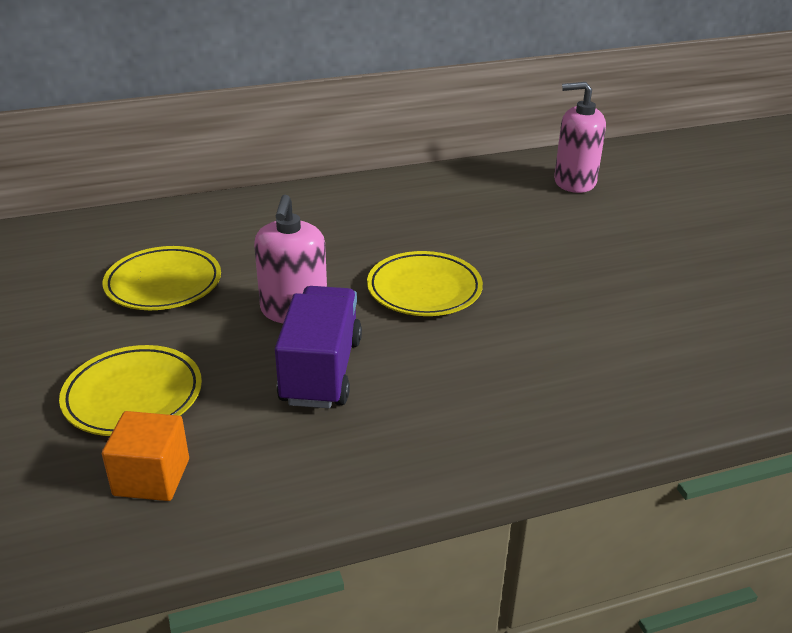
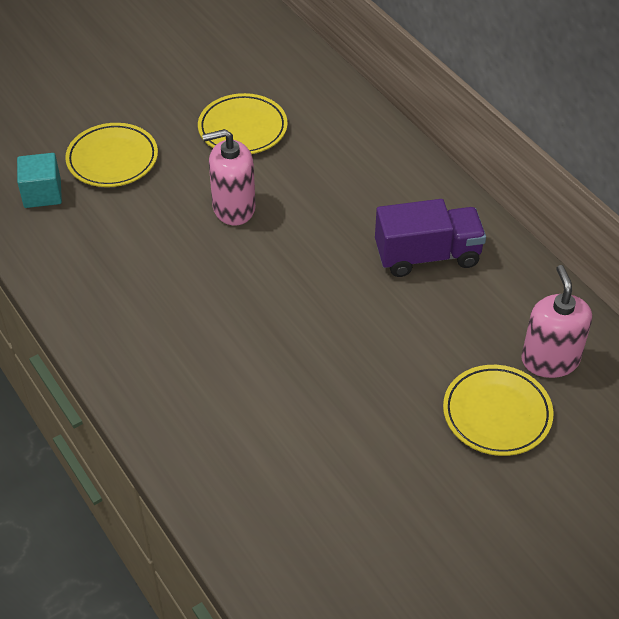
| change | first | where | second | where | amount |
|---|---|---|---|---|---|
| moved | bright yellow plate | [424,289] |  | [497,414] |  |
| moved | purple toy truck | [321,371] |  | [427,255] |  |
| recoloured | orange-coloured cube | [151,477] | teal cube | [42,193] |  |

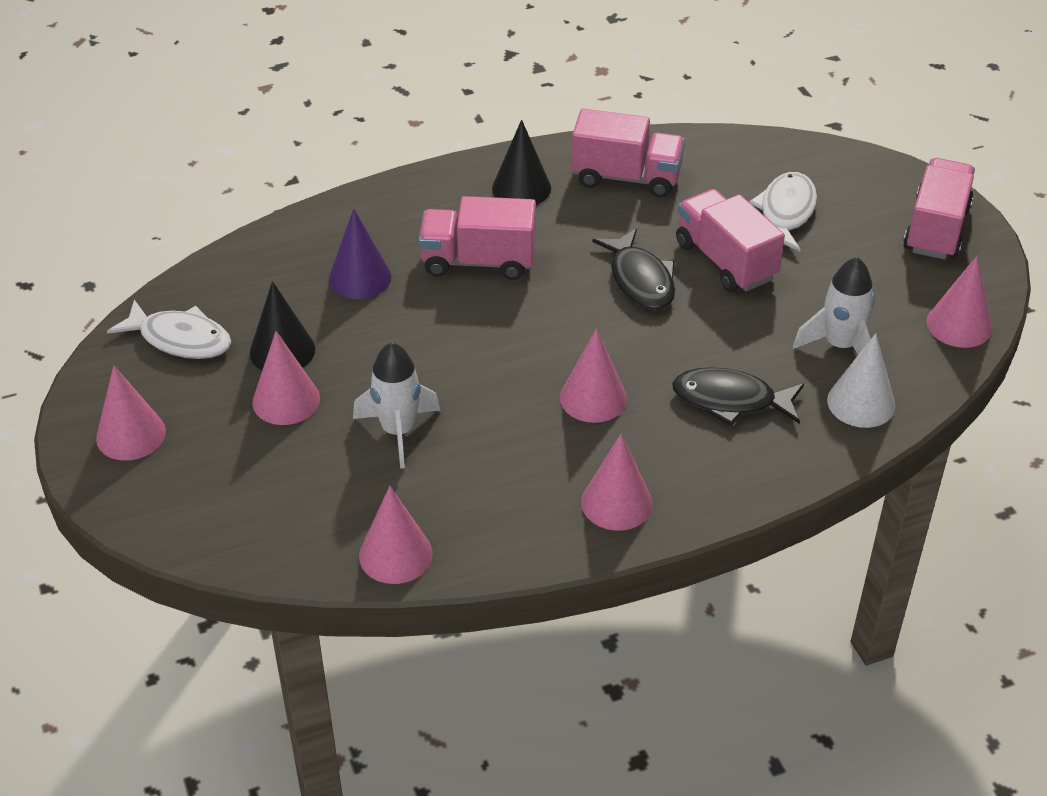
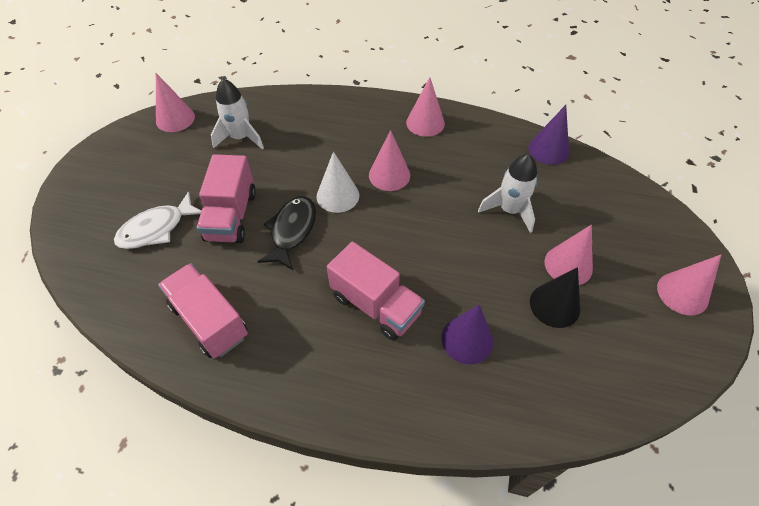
| change | first | where | second | where | amount |
|---|---|---|---|---|---|
| removed | jet-black cone shape | [521,188] |  |  |  |
| removed | rose-pink toy truck | [936,229] |  |  |  |
| removed | snow-white fish | [180,339] |  |  |  |
| moved | snow-white cone shape | [861,403] |  | [338,195] |  |
| removed | jet-black fish | [730,400] |  |  |  |
| recoloured | rose-pink cone shape | [395,554] | purple cone shape | [548,150] |  |

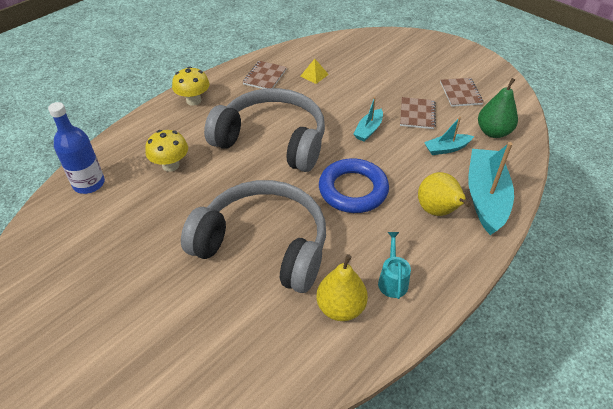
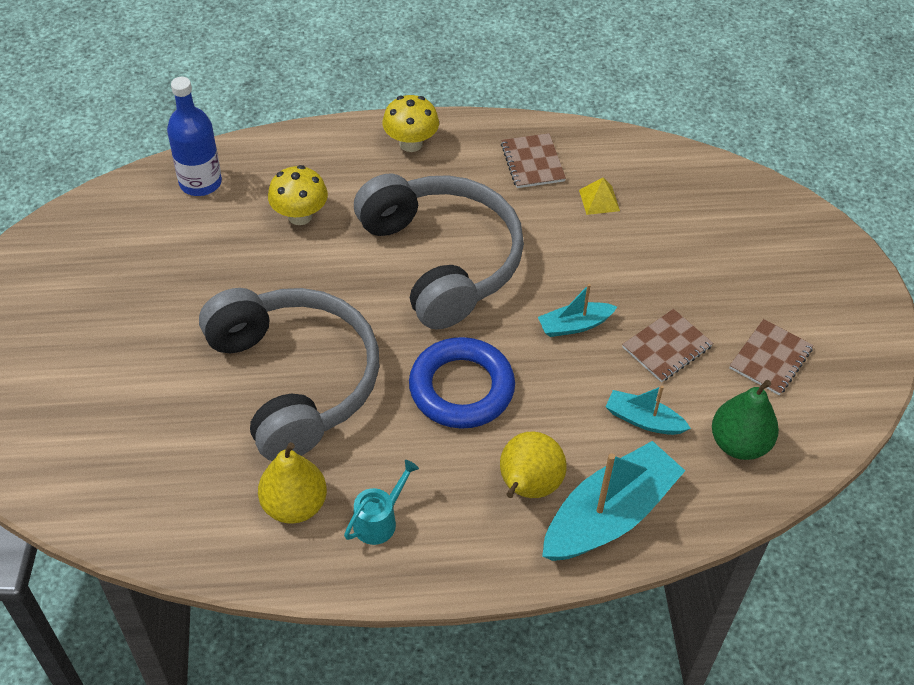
| change | first | where | second | where | amount |
|---|---|---|---|---|---|
| turned | brown exercise book | [265,77] |  | [532,162] | 75 degrees counterclockwise |

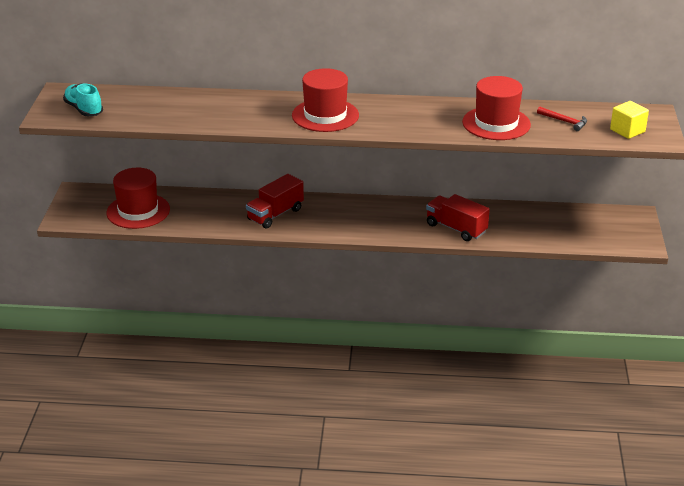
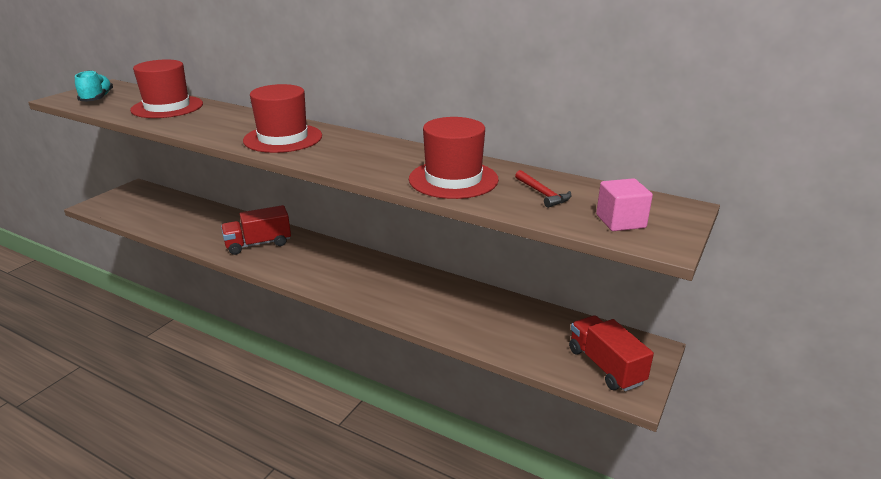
| change | first | where | second | where | amount |
|---|---|---|---|---|---|
| recoloured | bright yellow cube | [627,131] | rose-pink cube | [620,221] |  |
| moved | red hat | [138,211] |  | [167,107] |  |
| moved | red toy truck | [456,228] |  | [605,366] |  |

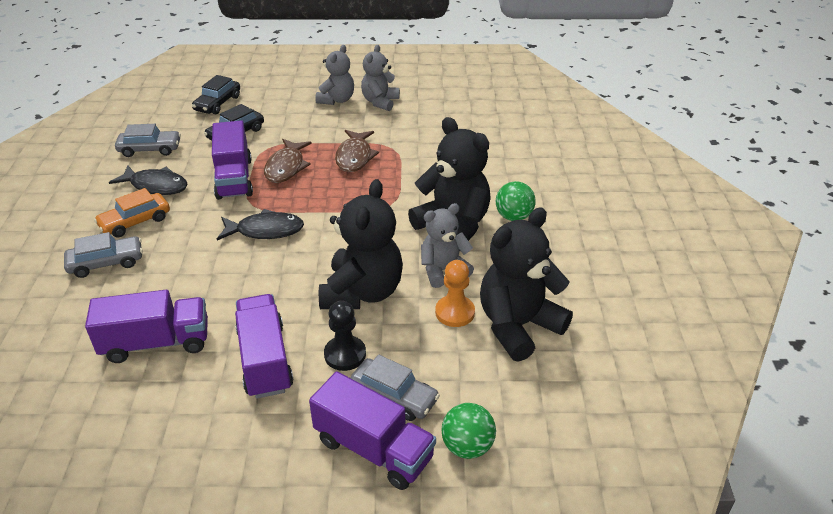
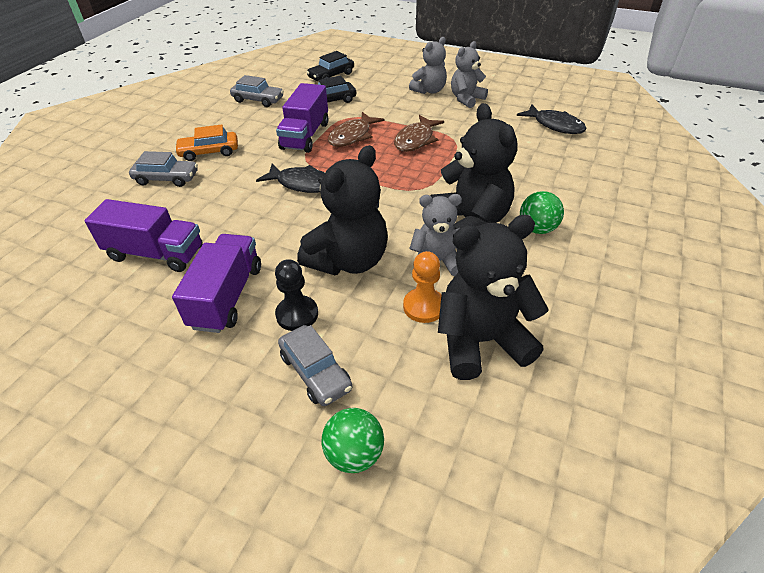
| change | first | where | second | where | amount |
|---|---|---|---|---|---|
| moved | jet-black fish | [156,186] |  | [555,125] |  |
| removed | purple toy truck | [374,449] |  |  |  |

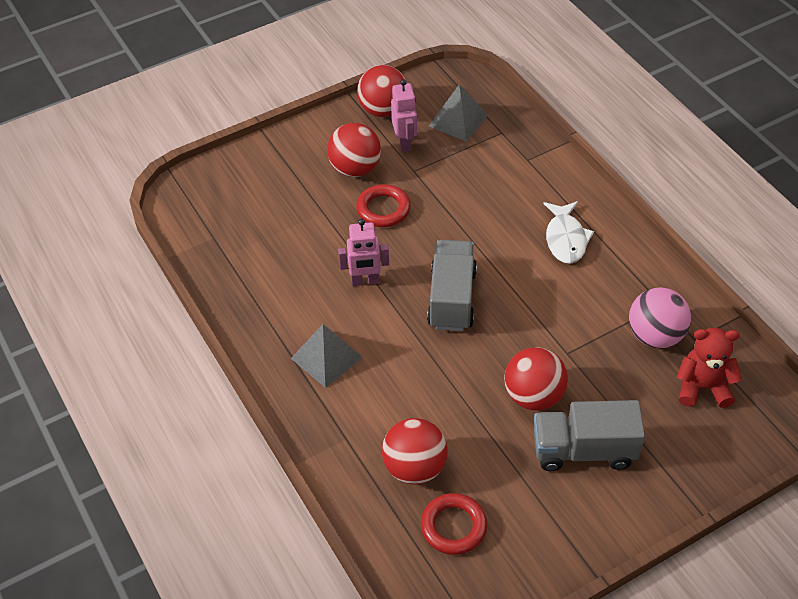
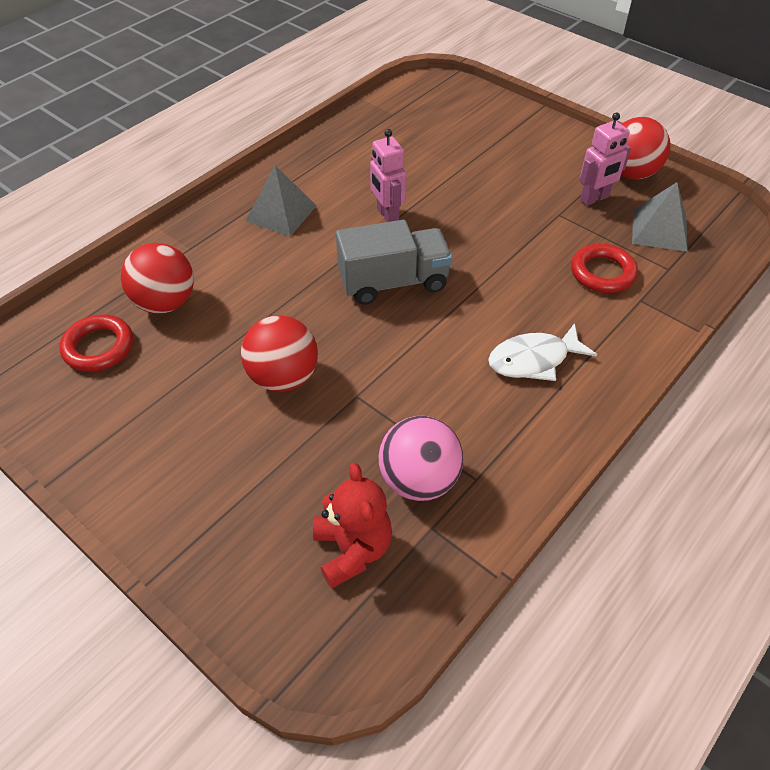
| change | first | where | second | where | amount |
|---|---|---|---|---|---|
| removed | red sphere | [355,169] |  |  |  |
| moved | red torus | [383,209] |  | [602,273] |  |
| removed | gray toy truck | [583,450] |  |  |  |

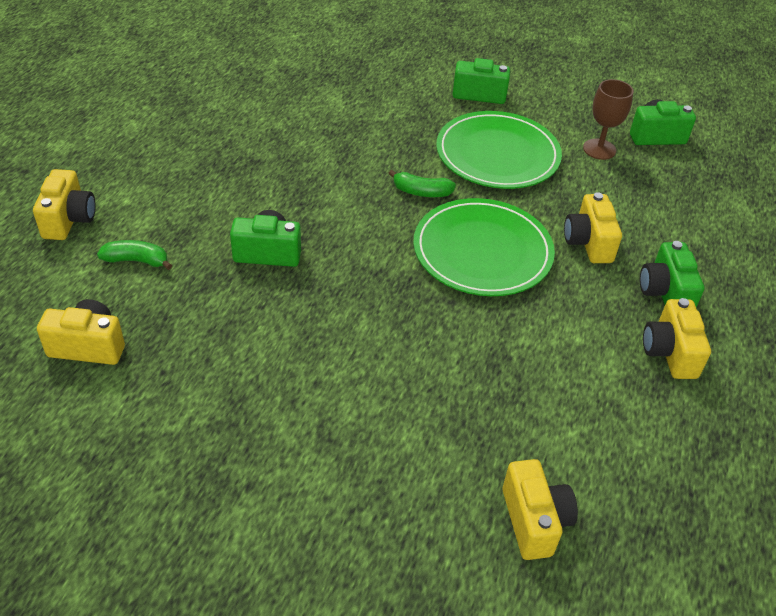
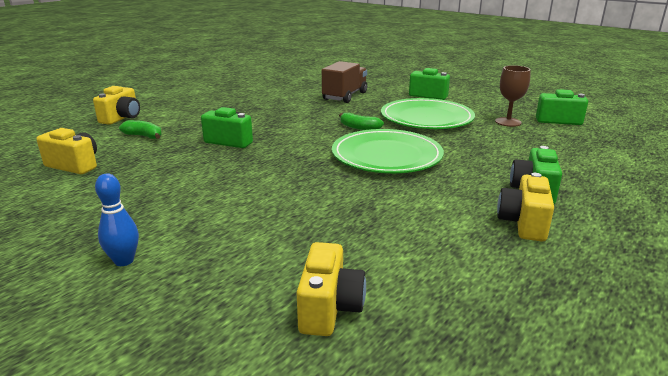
| change | first | where | second | where | amount |
|---|---|---|---|---|---|
| removed | bright yellow compact camera | [588,243] |  |  |  |
| added |  |  | brown toy truck | [345,96] |  |
| added |  |  | blue skittle | [124,261] |  |

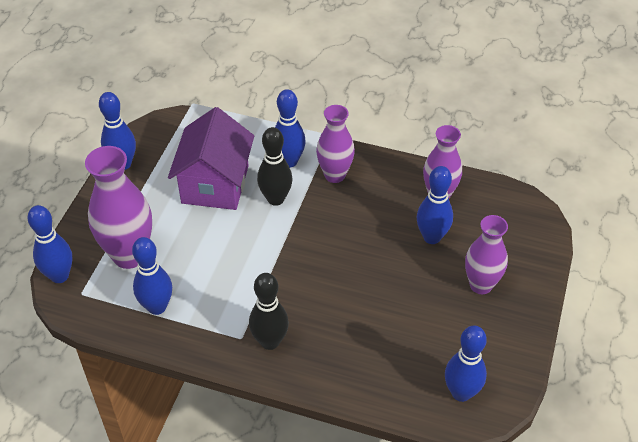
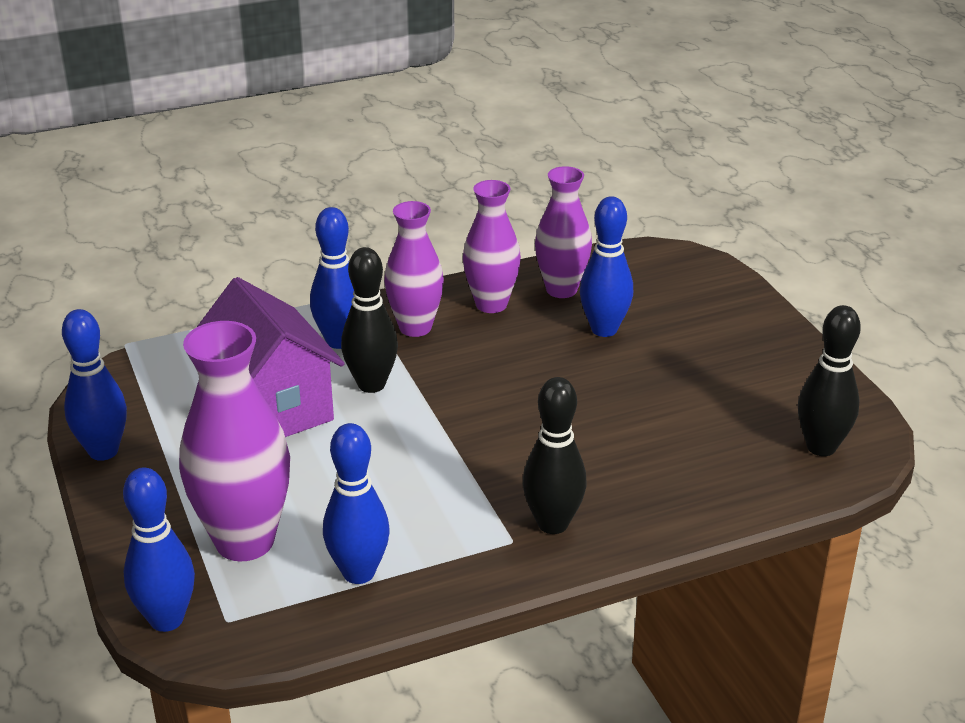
| change | first | where | second | where | amount |
|---|---|---|---|---|---|
| moved | purple vase | [481,285] |  | [491,304] |  |
| recoloured | blue skittle | [461,393] | jet-black skittle | [821,447] |  |

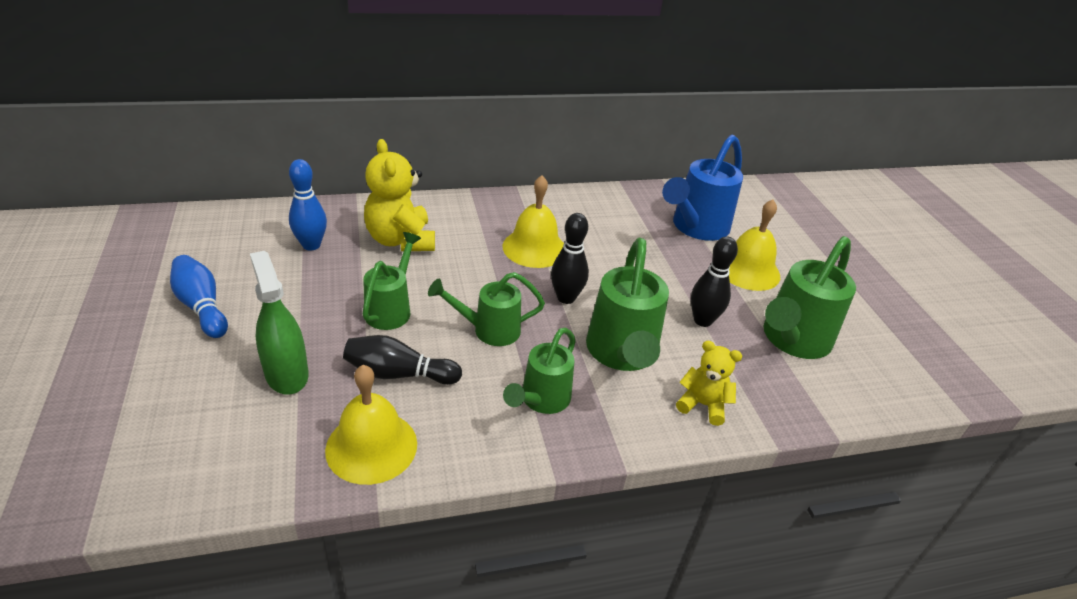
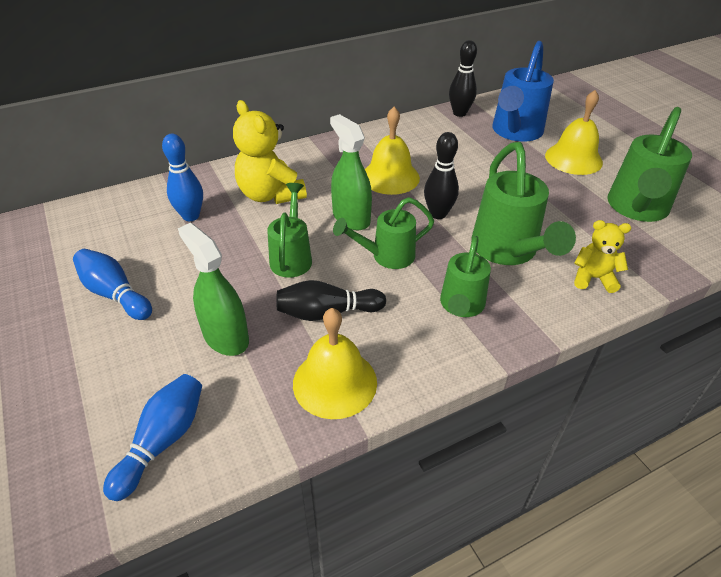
| change | first | where | second | where | amount |
|---|---|---|---|---|---|
| moved | jet-black skittle | [702,320] |  | [459,113] |  |
| added |  |  | leaf-green spray cleaner | [351,218] |  |
| added |  |  | blue skittle | [163,441] |  |

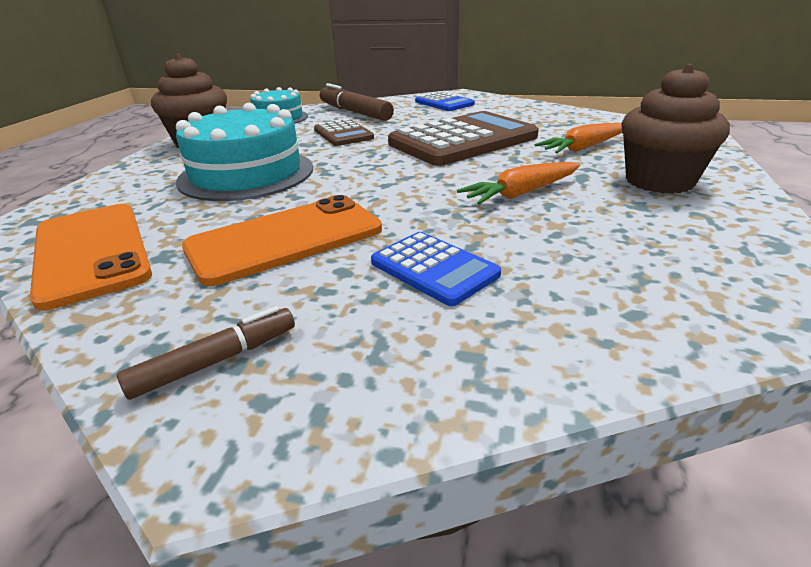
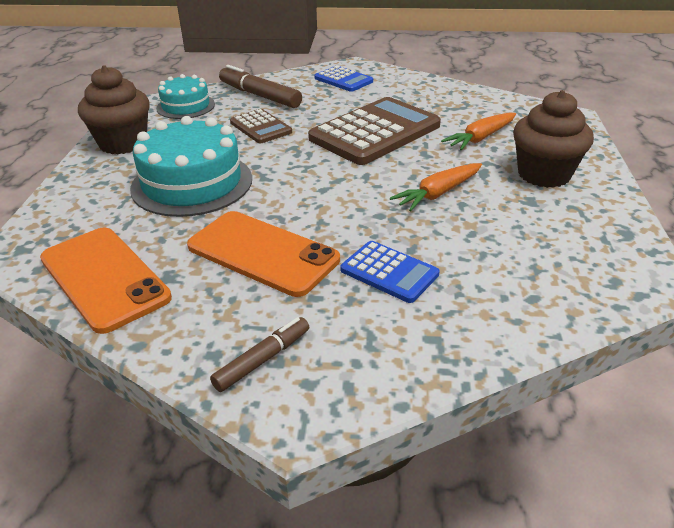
| change | first | where | second | where | amount |
|---|---|---|---|---|---|
| turned | orange-coloured phone | [285,239] |  | [262,253] | 75 degrees clockwise |

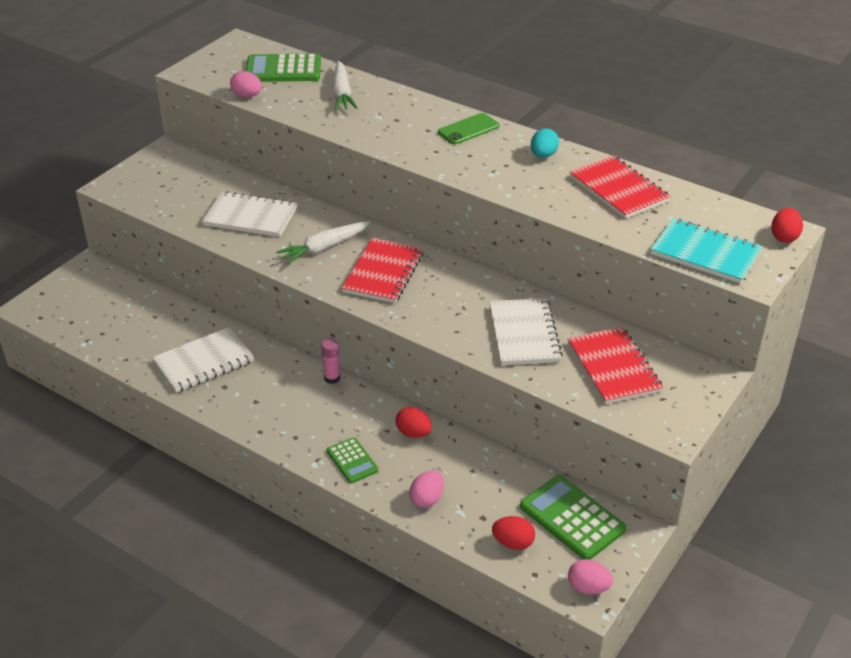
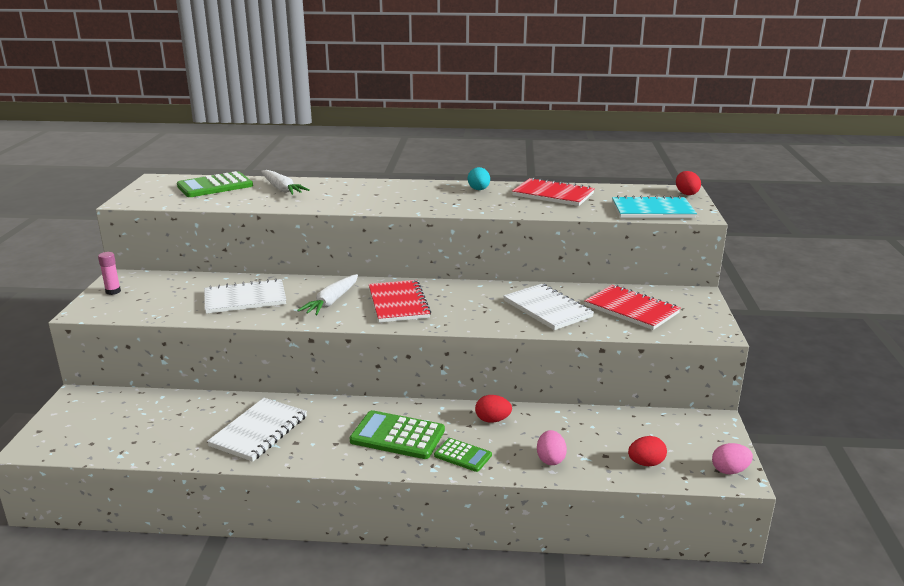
| change | first | where | second | where | amount |
|---|---|---|---|---|---|
| removed | rose-pink toy egg | [247,96] |  |  |  |
| removed | leaf-green phone | [468,129] |  |  |  |
| moved | rose-pink glue | [332,378] |  | [113,291] |  |
| moved | leaf-green calculator | [572,518] |  | [397,436] |  |

